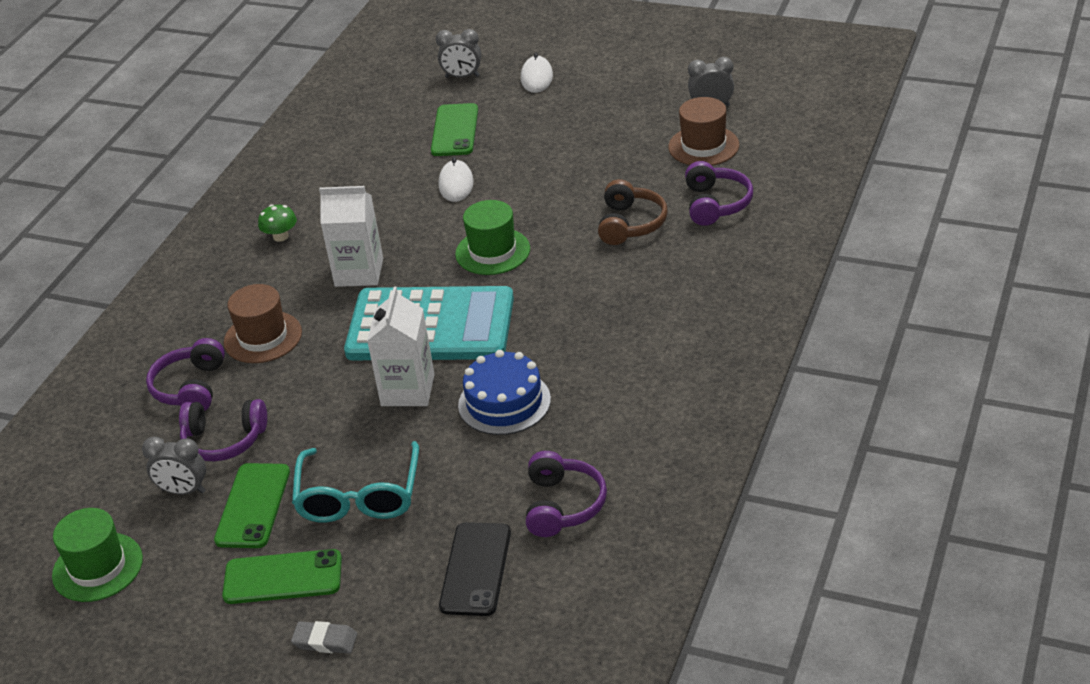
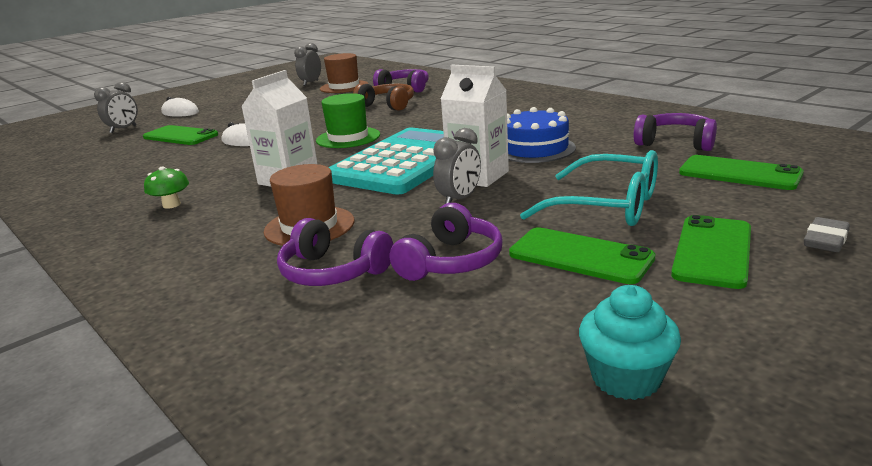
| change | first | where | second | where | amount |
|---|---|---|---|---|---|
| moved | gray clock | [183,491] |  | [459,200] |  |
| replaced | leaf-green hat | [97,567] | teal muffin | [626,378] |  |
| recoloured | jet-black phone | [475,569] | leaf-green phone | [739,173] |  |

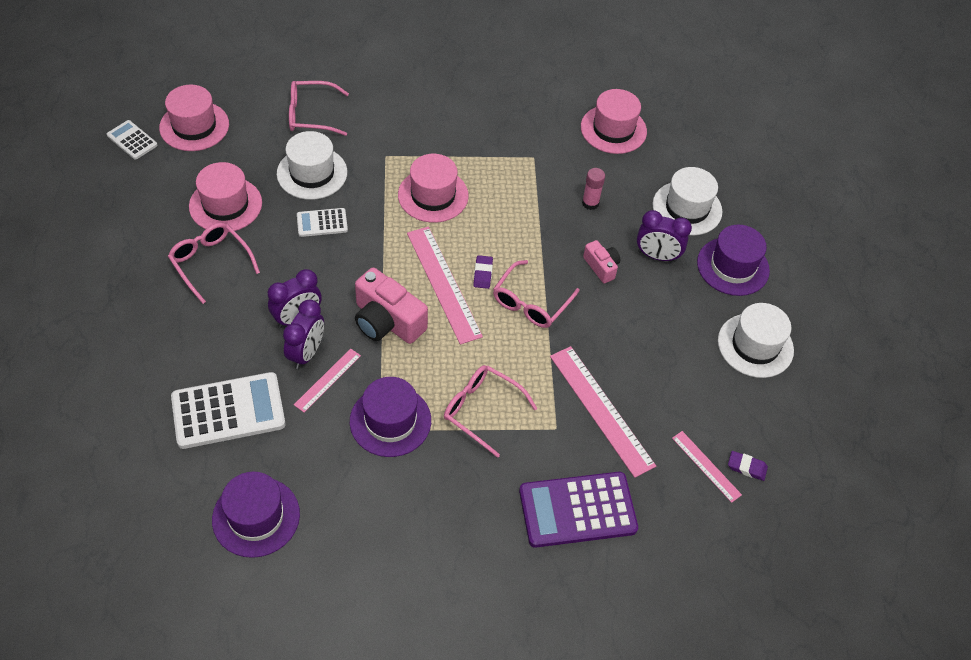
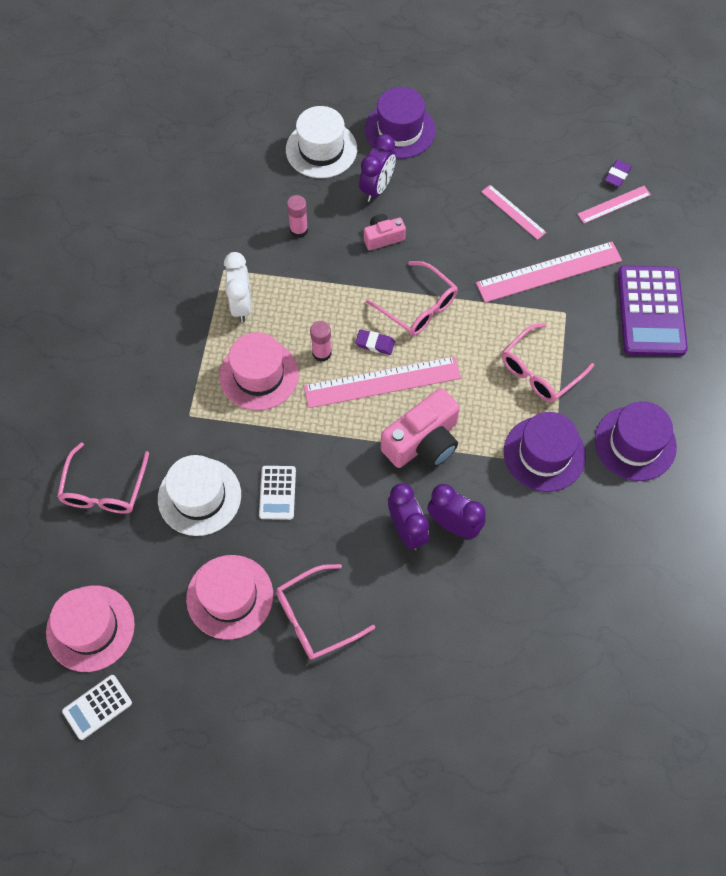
| change | first | where | second | where | amount |
|---|---|---|---|---|---|
| removed | rose-pink hat | [613,129] |  |  |  |
| removed | snow-white hat | [755,345] |  |  |  |
| moved | rose-pink ruler | [328,380] |  | [513,212] |  |
| removed | snow-white calculator | [228,411] |  |  |  |
| moved | purple hat | [256,517] |  | [635,443] |  |
| added |  |  | snow-white clock | [241,305] |  |
| added |  |  | rose-pink glue | [322,353] |  |

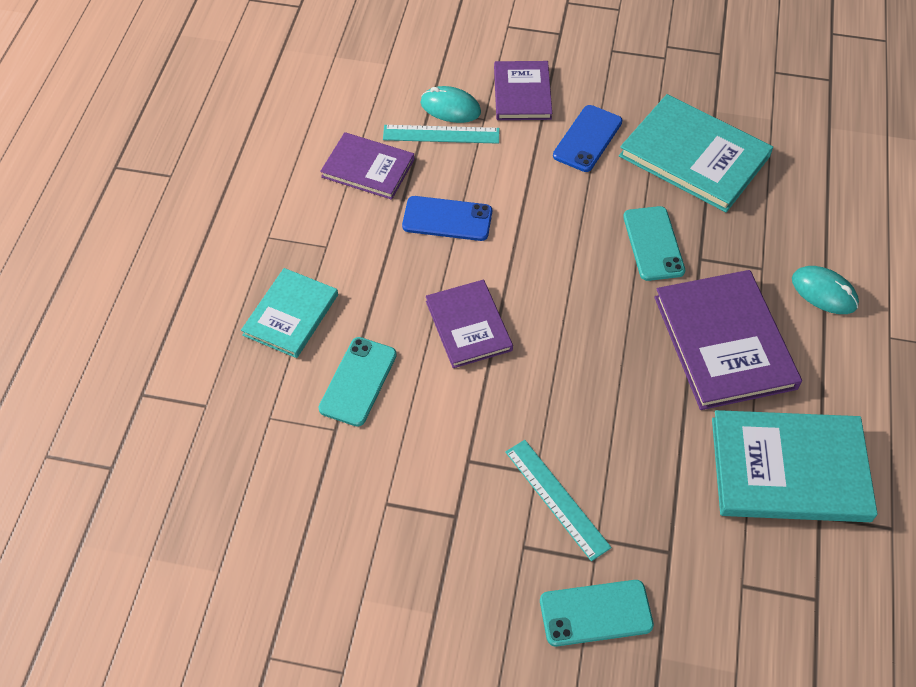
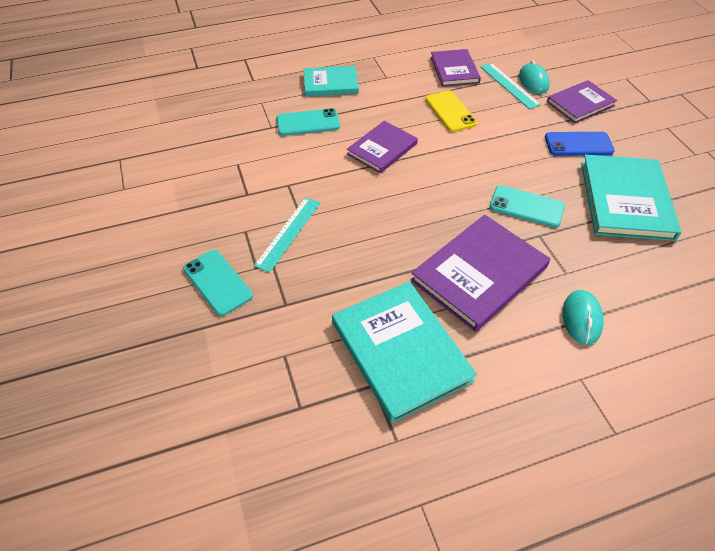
| change | first | where | second | where | amount |
|---|---|---|---|---|---|
| recoloured | blue phone | [447,219] | bright yellow phone | [450,111] |  |
| turned | teal phone | [653,243] |  | [526,206] | 60 degrees clockwise |

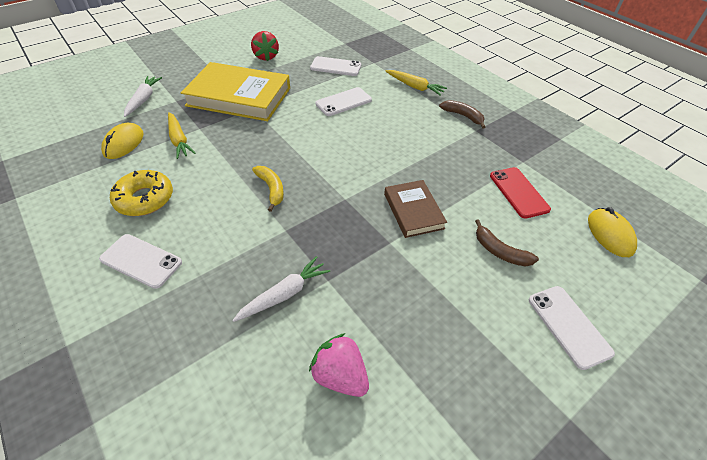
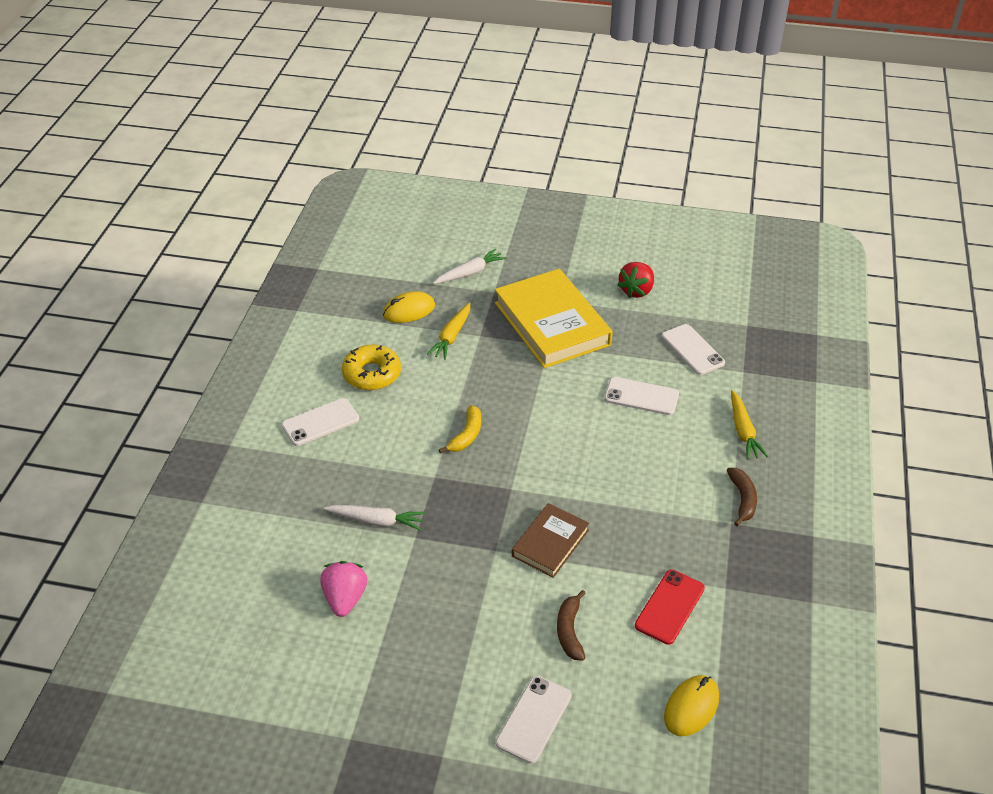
| change | first | where | second | where | amount |
|---|---|---|---|---|---|
| turned | snow-white phone | [141,261] |  | [320,422] | 75 degrees clockwise |

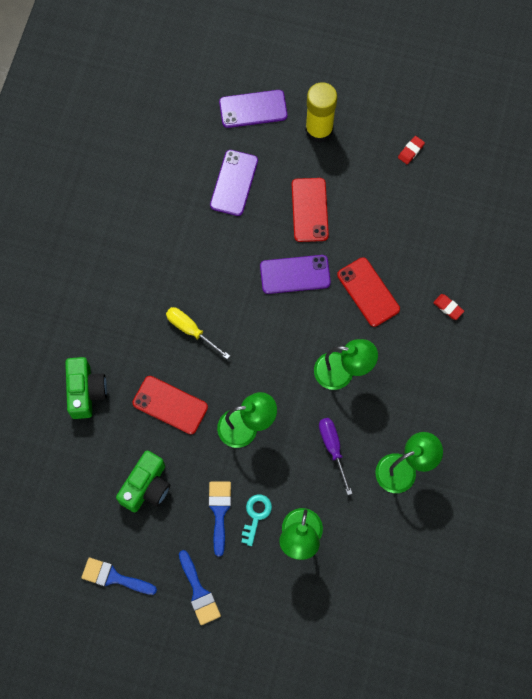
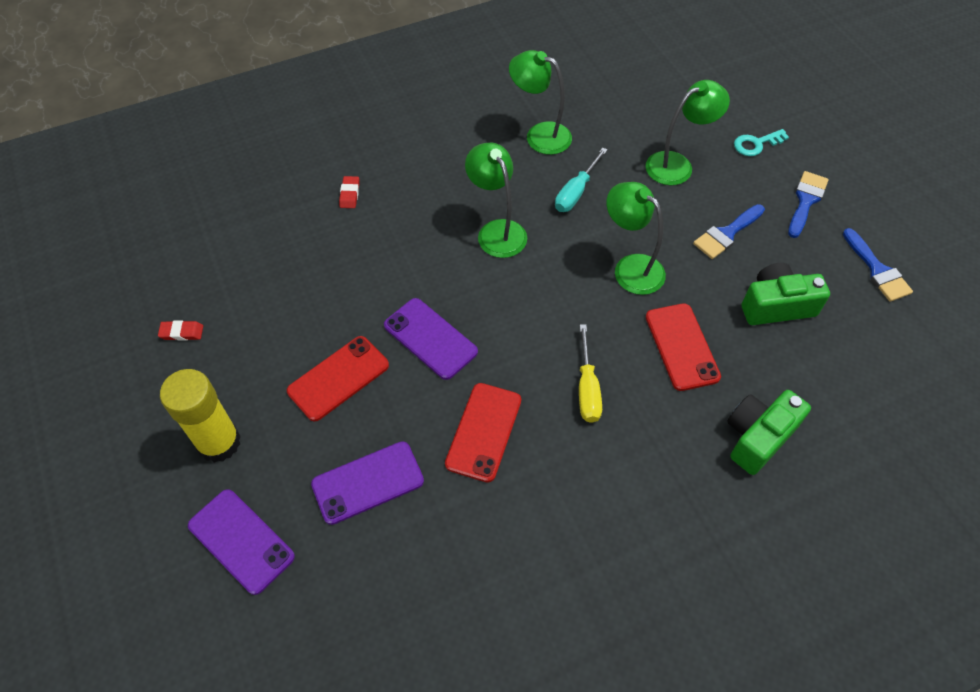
| change | first | where | second | where | amount |
|---|---|---|---|---|---|
| moved | red phone | [368,292] |  | [484,432] |  |
| recoloured | purple hand screwdriver | [333,448] | teal hand screwdriver | [576,192] |  |
| moved | teal door key | [256,515] |  | [756,144] |  |

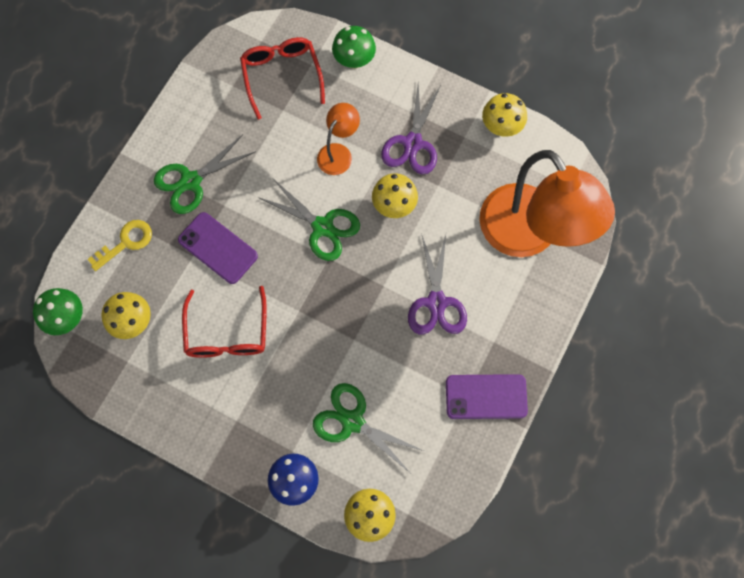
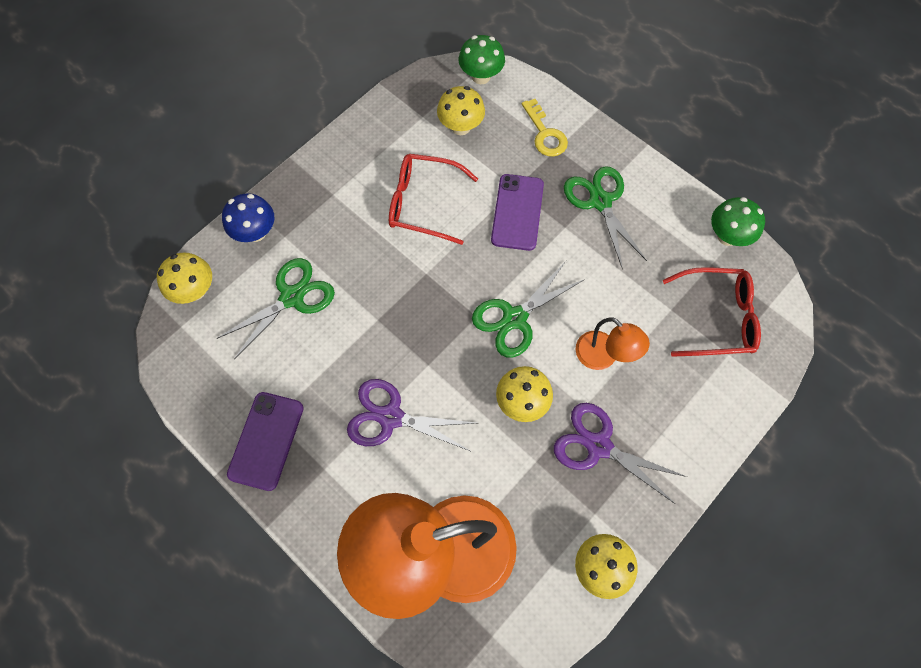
| change | first | where | second | where | amount |
|---|---|---|---|---|---|
| moved | leaf-green mushroom | [354,60] |  | [727,236] |  |
| turned | purple phone | [218,248] |  | [517,212] | 45 degrees counterclockwise |

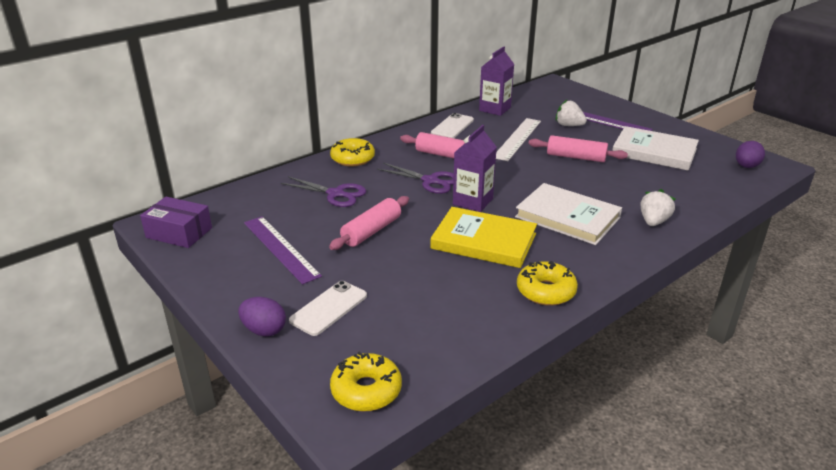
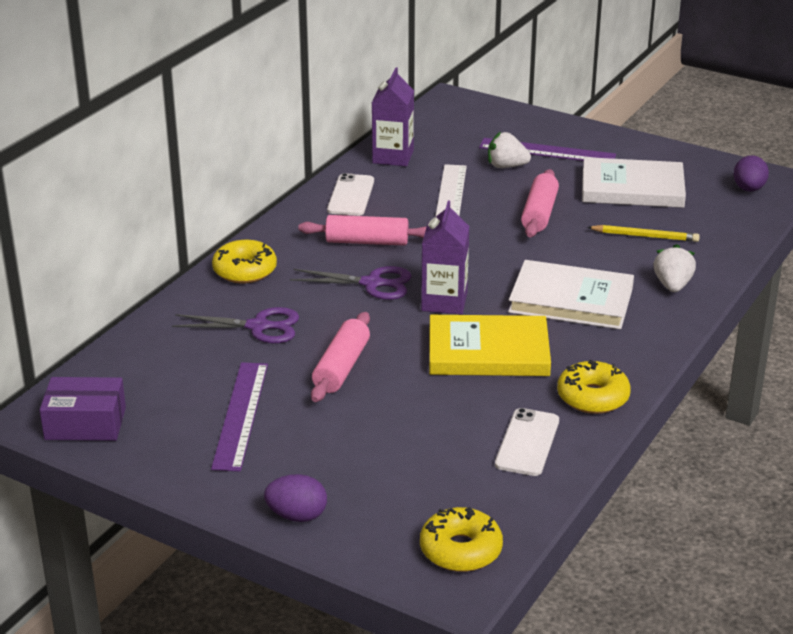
| change | first | where | second | where | amount |
|---|---|---|---|---|---|
| turned | rose-pink dough roller | [576,157] |  | [539,213] | 75 degrees counterclockwise |
| turned | purple ruler | [280,248] |  | [240,415] | 60 degrees clockwise |
| moved | snow-white phone | [329,308] |  | [527,442] |  |
| added |  |  | bright yellow pencil | [645,236] |  |

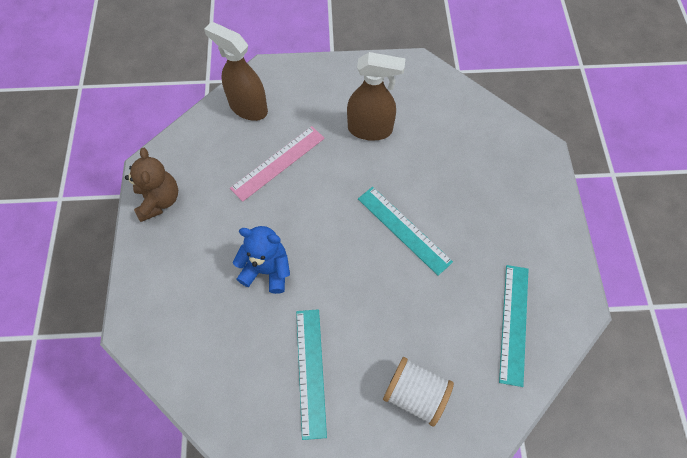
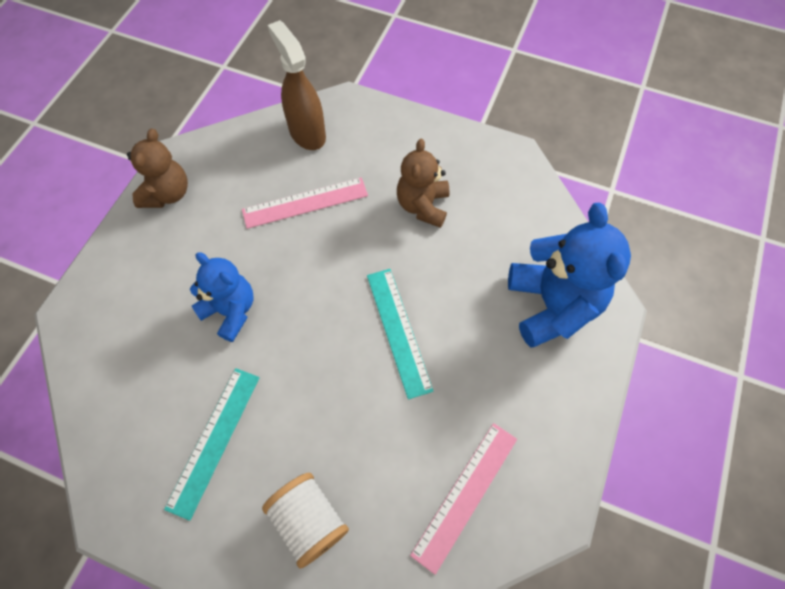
| change | first | where | second | where | amount |
|---|---|---|---|---|---|
| replaced | brown spray cleaner | [370,129] | brown stuffed bear | [422,206] |  |
| recoloured | teal ruler | [514,323] | rose-pink ruler | [465,495] |  |
| added |  |  | blue stuffed bear | [552,305] |  |

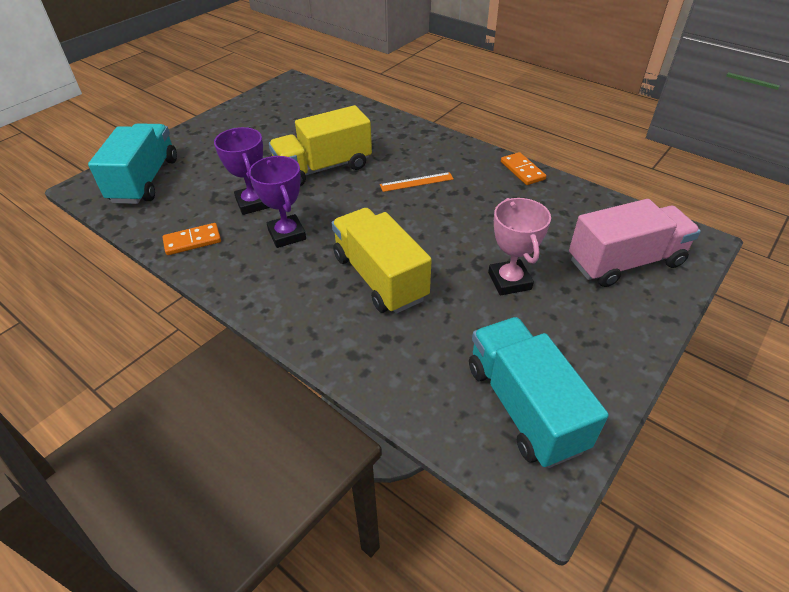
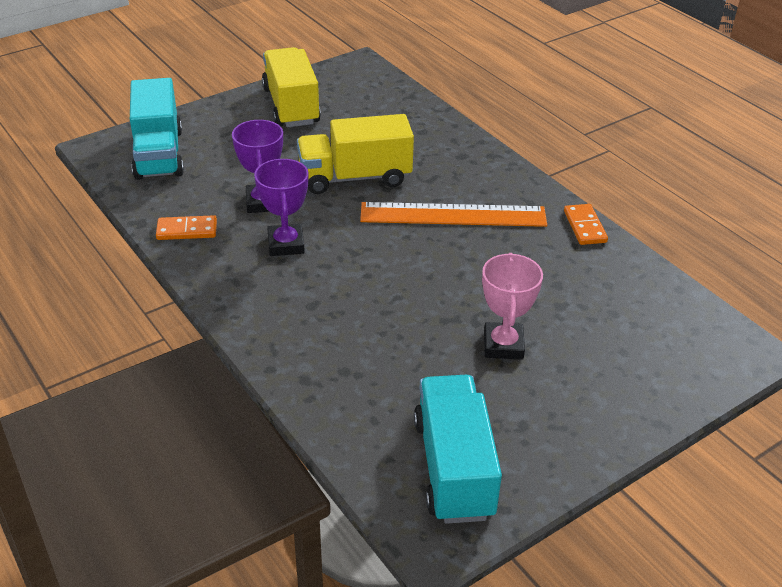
| change | first | where | second | where | amount |
|---|---|---|---|---|---|
| turned | teal toy truck | [145,180] |  | [159,154] | 150 degrees clockwise |
| resized | orange-coloured ruler | [416,182] |  | [453,215] | x2.11 |
| removed | rose-pink toy truck | [625,262] |  |  |  |
| moved | bright yellow toy truck | [380,277] |  | [291,106] |  |

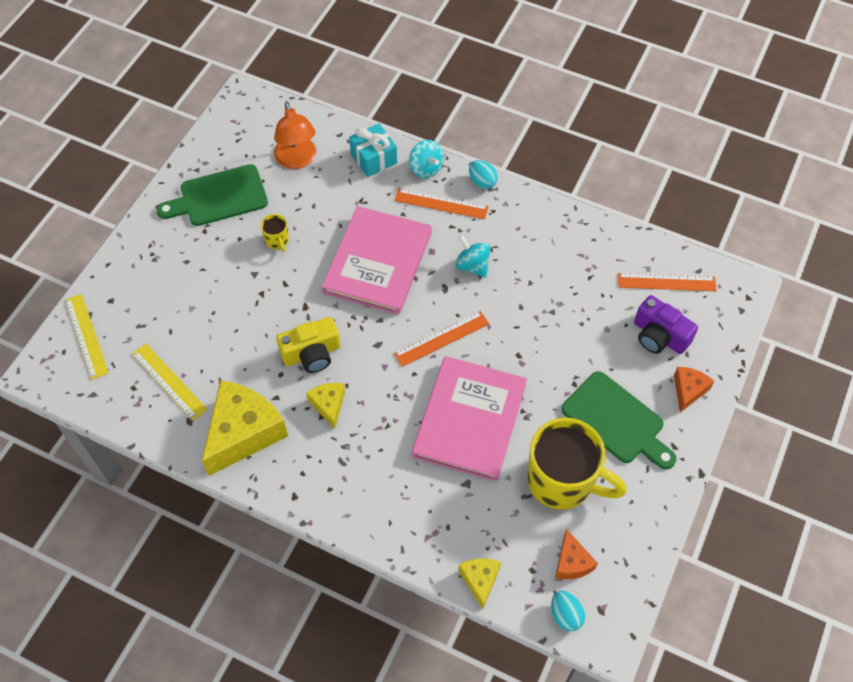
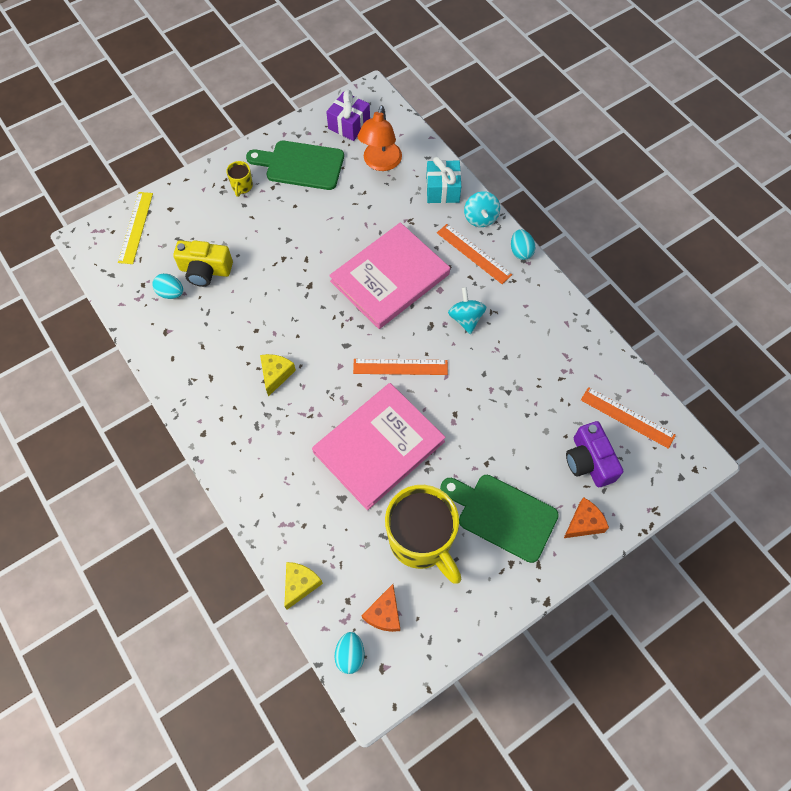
| change | first | where | second | where | amount |
|---|---|---|---|---|---|
| moved | bright yellow coffee mug | [277,241] |  | [242,186] |  |
| moved | bright yellow compact camera | [312,354] |  | [205,270] |  |
| replaced | bright yellow ruler | [169,381] | teal toy egg | [171,293] |  |
| turned | leaf-green chopping board | [617,421] |  | [502,515] | 135 degrees clockwise |
| removed | bright yellow cheese | [243,432] |  |  |  |
| added |  |  | purple wrapped gift | [349,125] |  |

